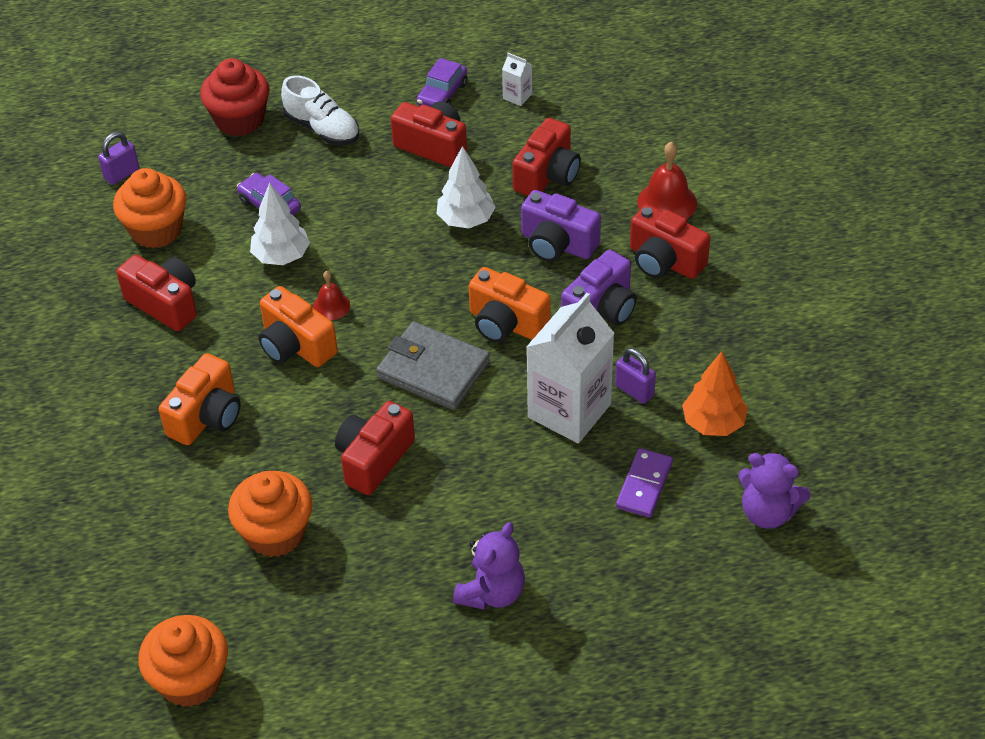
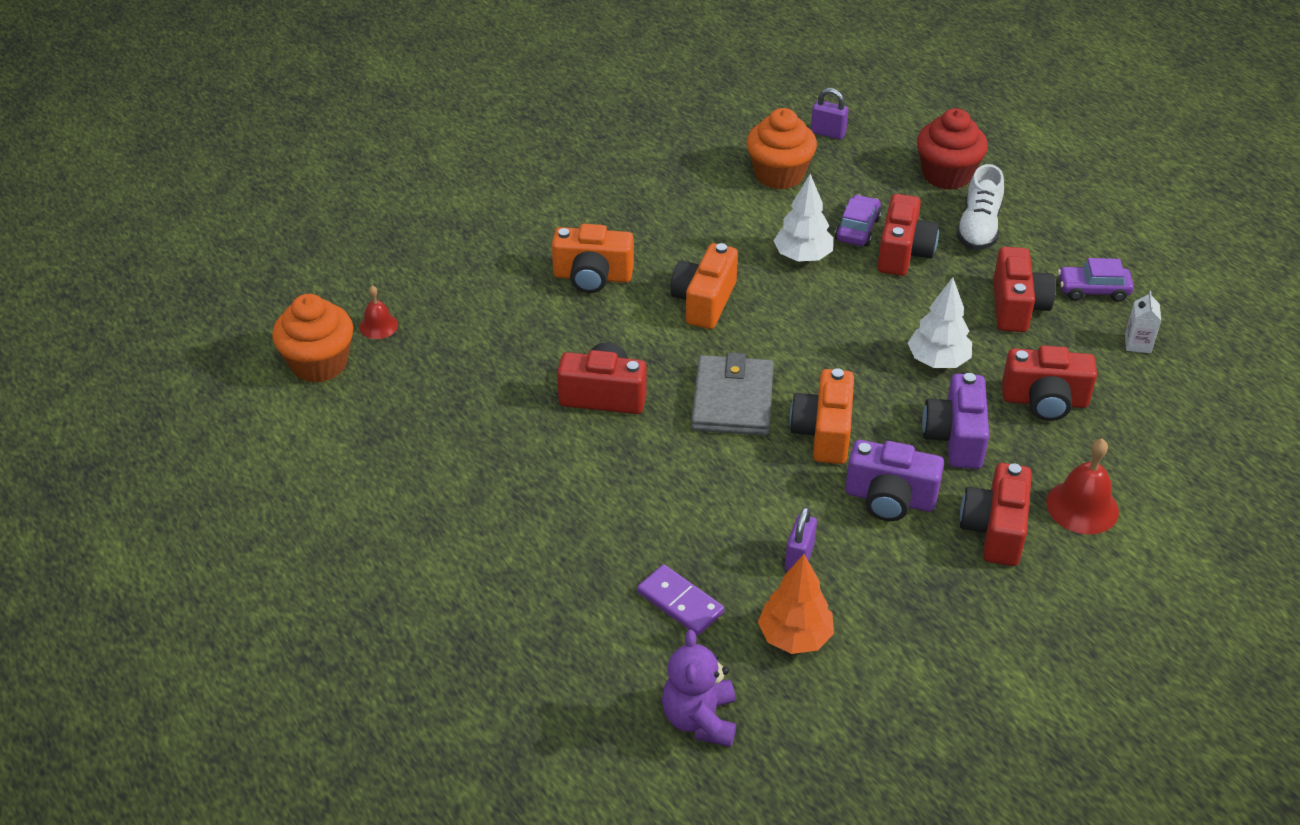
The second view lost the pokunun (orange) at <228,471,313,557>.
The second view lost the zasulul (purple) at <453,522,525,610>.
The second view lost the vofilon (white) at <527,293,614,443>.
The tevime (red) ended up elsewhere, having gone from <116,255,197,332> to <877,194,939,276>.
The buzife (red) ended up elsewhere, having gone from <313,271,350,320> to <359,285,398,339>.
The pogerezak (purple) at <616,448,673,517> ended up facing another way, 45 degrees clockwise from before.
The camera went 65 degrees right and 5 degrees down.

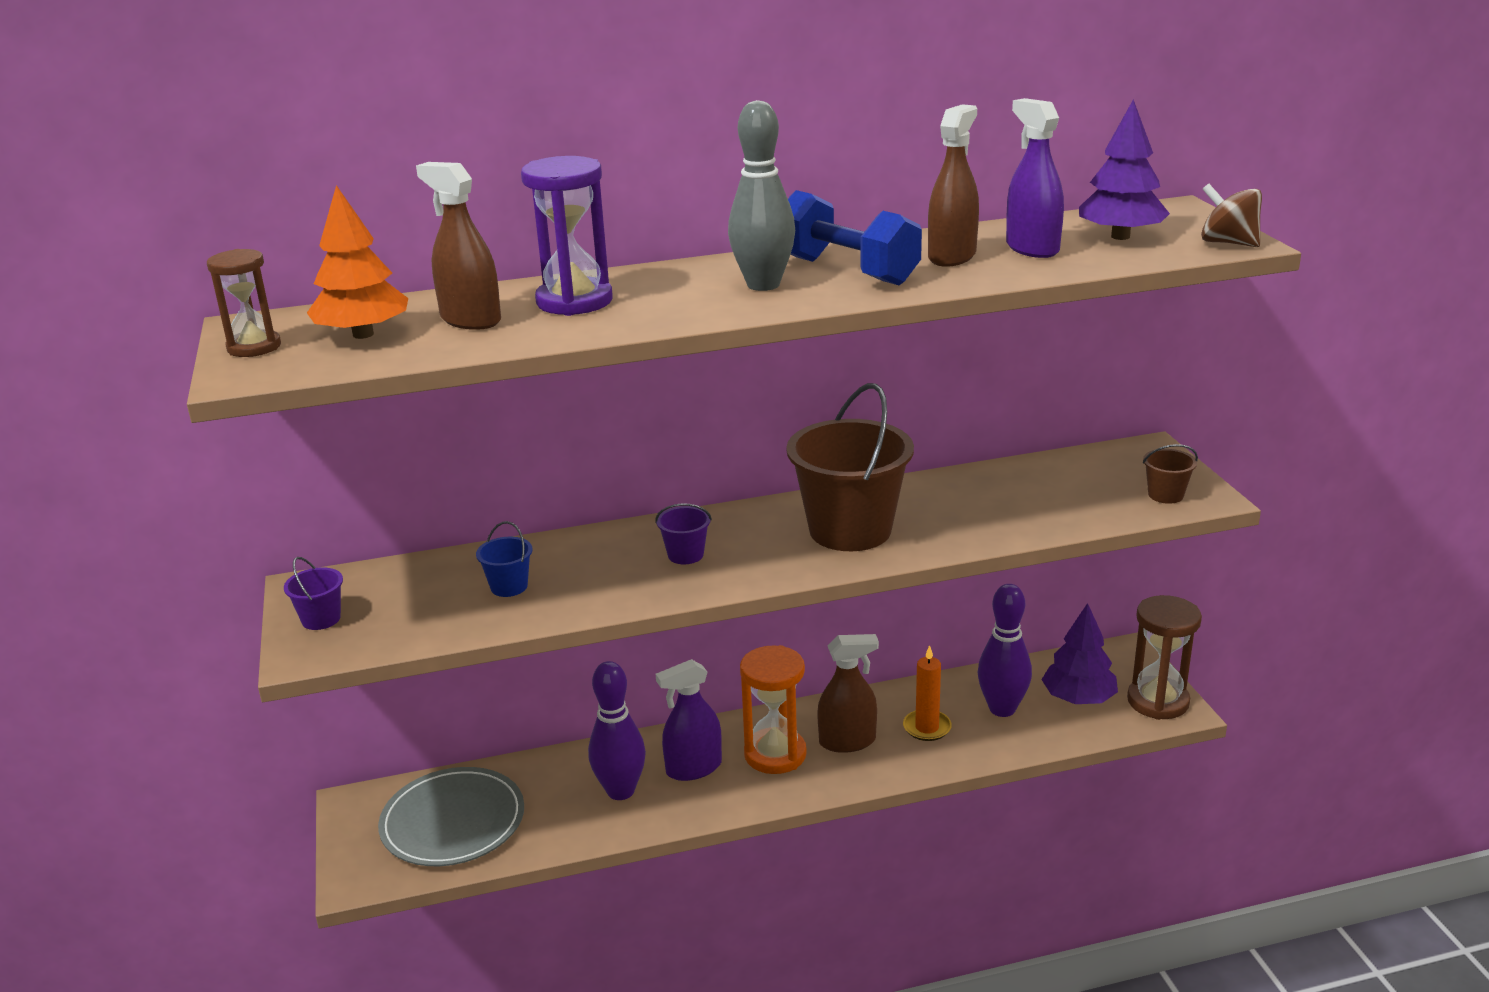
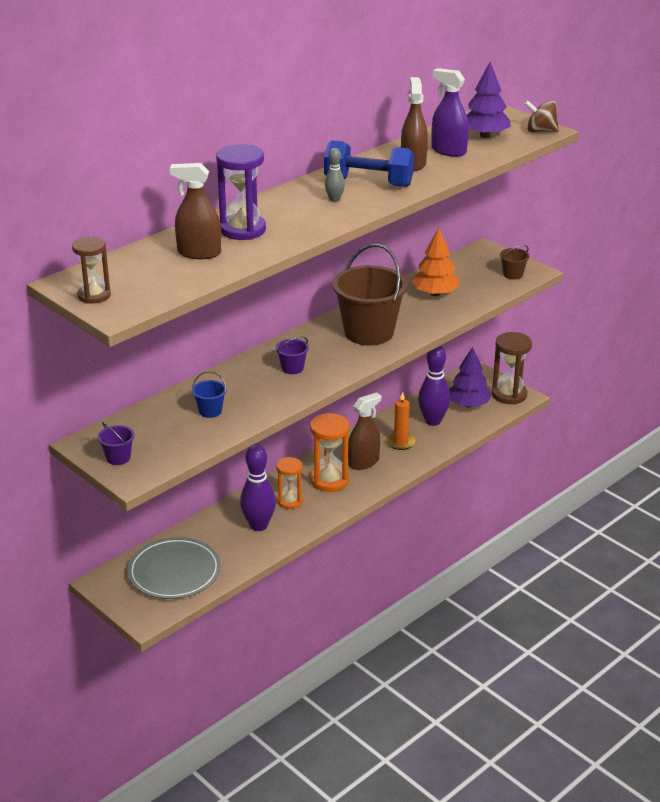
The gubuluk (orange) ended up elsewhere, having gone from <307,185,408,339> to <412,228,459,296>.
Where the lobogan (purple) stood at <656,659,722,781>, the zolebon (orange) came to stand at <276,457,303,509>.
The size of the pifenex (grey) at <728,100,795,291> changed by a factor of 0.52.
The camera went 30 degrees left and 5 degrees up.

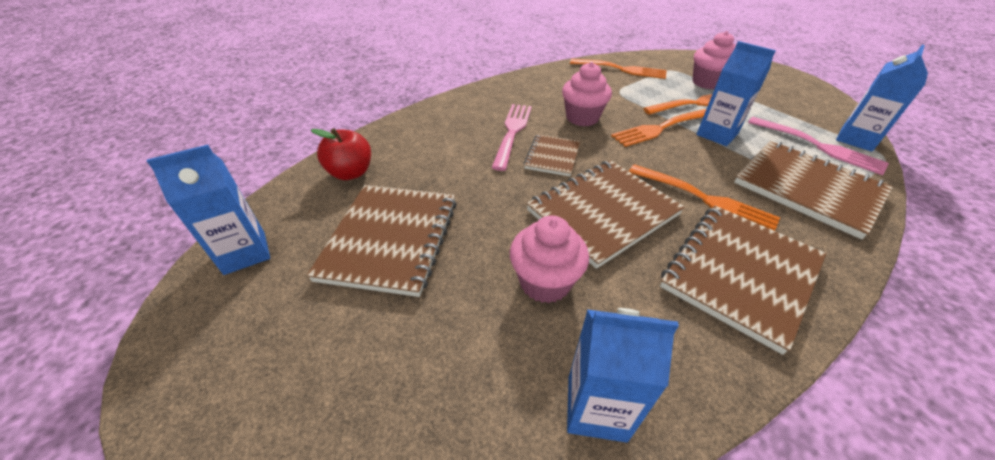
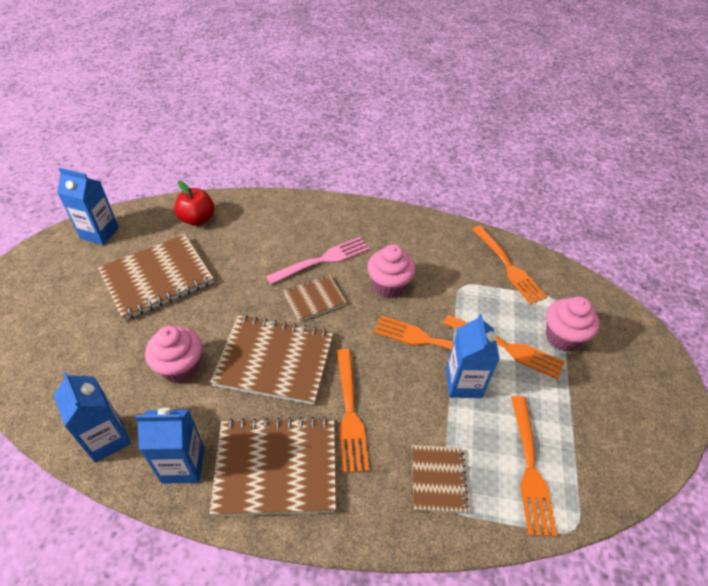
The vofilon (blue) ended up elsewhere, having gone from <836,45,928,152> to <136,408,205,484>.
What was the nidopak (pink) at <748,117,889,175> turned into the nidopak (orange) at <511,396,557,537>.
The size of the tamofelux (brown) at <734,141,893,239> changed by a factor of 0.55.
The camera went 45 degrees right and 5 degrees up.

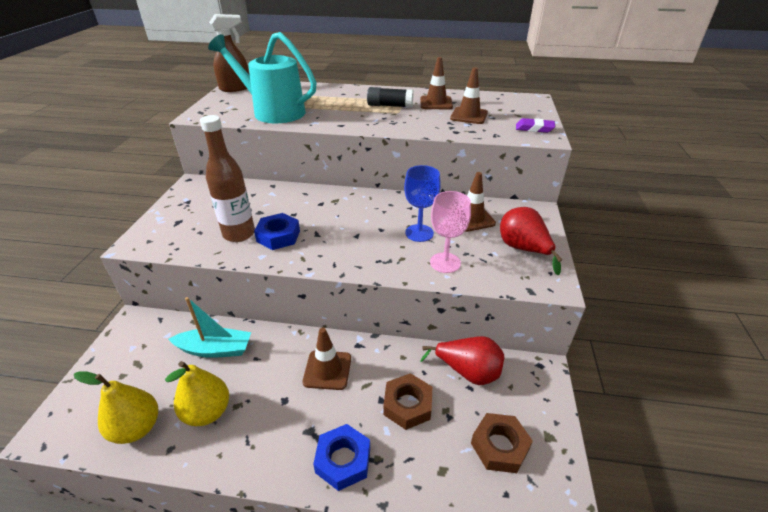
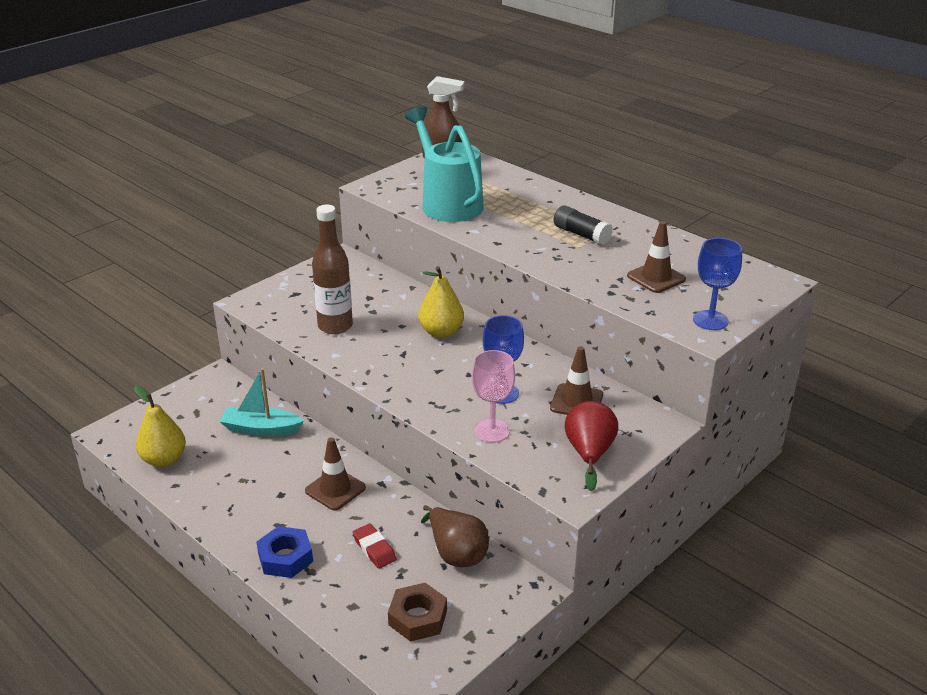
The second view lost the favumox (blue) at <254,213,300,250>.
The second view lost the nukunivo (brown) at <420,57,453,110>.
The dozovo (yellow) ended up elsewhere, having gone from <165,361,229,426> to <418,266,464,338>.
Where the favumox (brown) stood at <383,373,432,430>, the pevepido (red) came to stand at <353,524,396,569>.
Where the pevepido (purple) stood at <516,118,555,133>, the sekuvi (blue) came to stand at <693,238,742,330>.
What was the dozovo (red) at <420,336,504,385> turned into the dozovo (brown) at <421,505,489,567>.
The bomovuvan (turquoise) at <169,297,251,358> ended up facing another way, 150 degrees clockwise from before.
The camera went 35 degrees right and 5 degrees down.

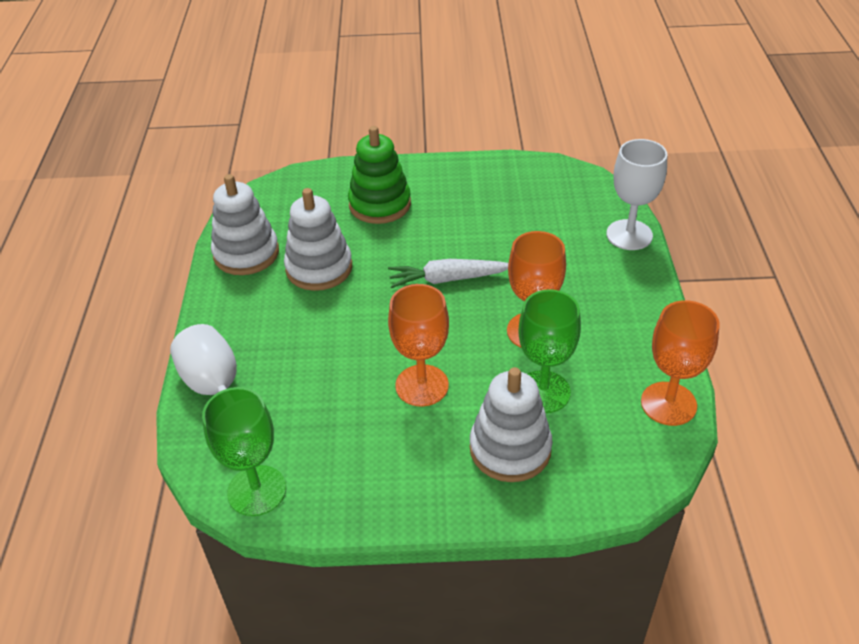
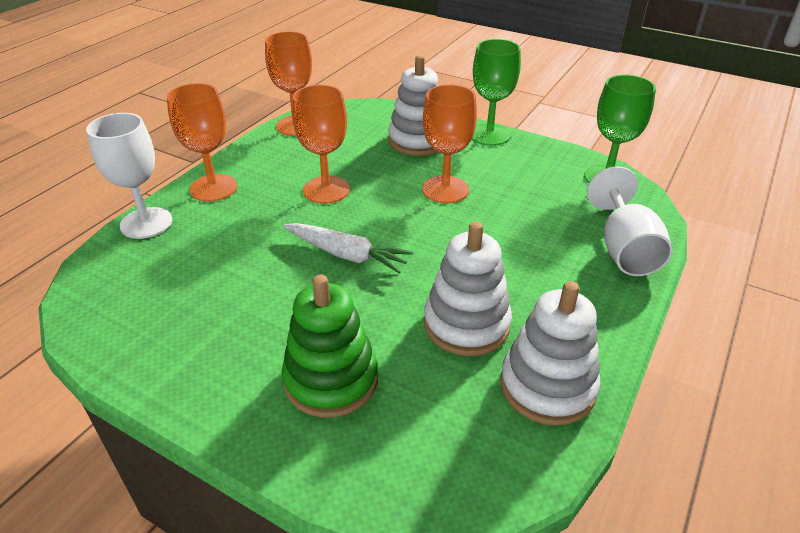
The second view gained the sekuvi (orange) at <167,83,237,202>.
The sekuvi (green) ended up elsewhere, having gone from <518,289,581,413> to <472,39,521,146>.
The camera went 150 degrees left and 5 degrees down.

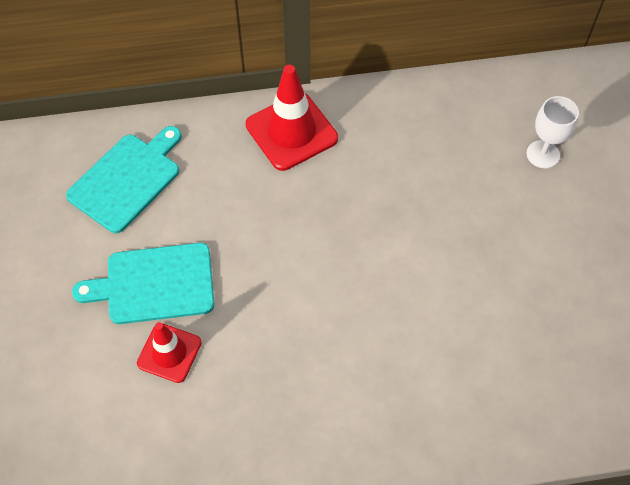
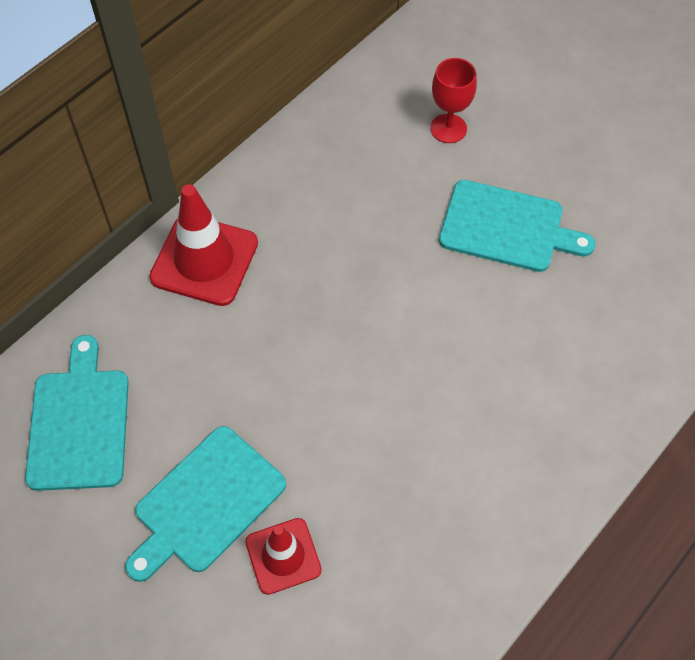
The second view gained the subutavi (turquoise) at <439,180,595,272>.
What was the sekuvi (white) at <527,96,579,168> turned into the sekuvi (red) at <430,58,477,143>.
The camera went 40 degrees left and 0 degrees up.

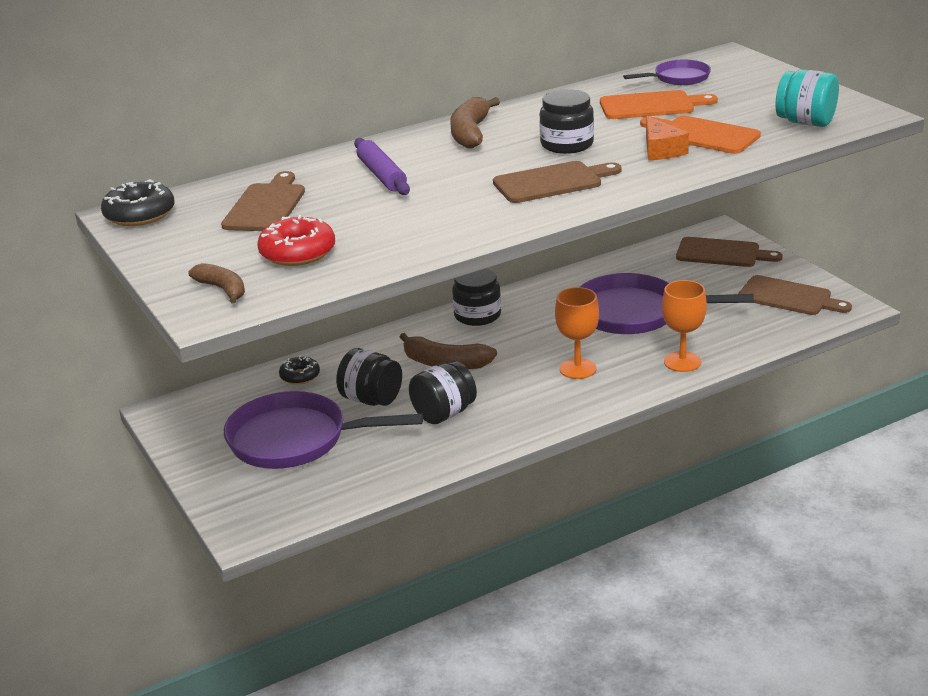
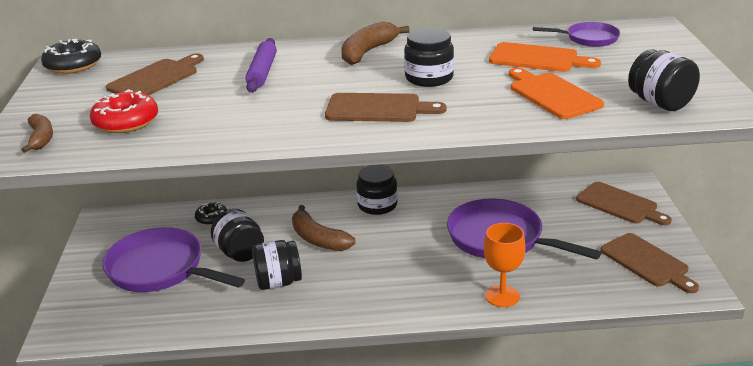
The second view lost the sekuvi (orange) at <555,287,599,379>.
The second view lost the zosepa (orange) at <646,116,689,160>.
What was the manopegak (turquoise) at <775,69,839,127> turned into the manopegak (black) at <628,49,700,111>.
The camera went 25 degrees right and 0 degrees up.

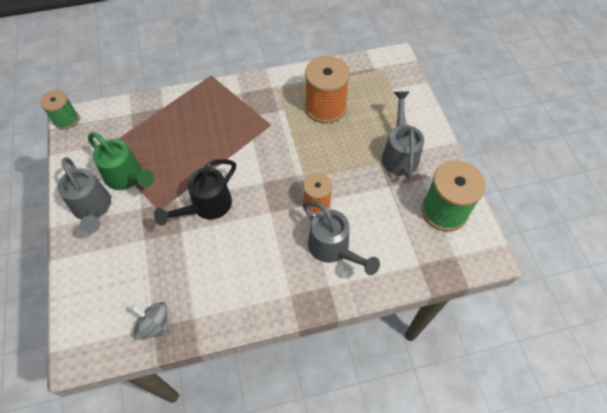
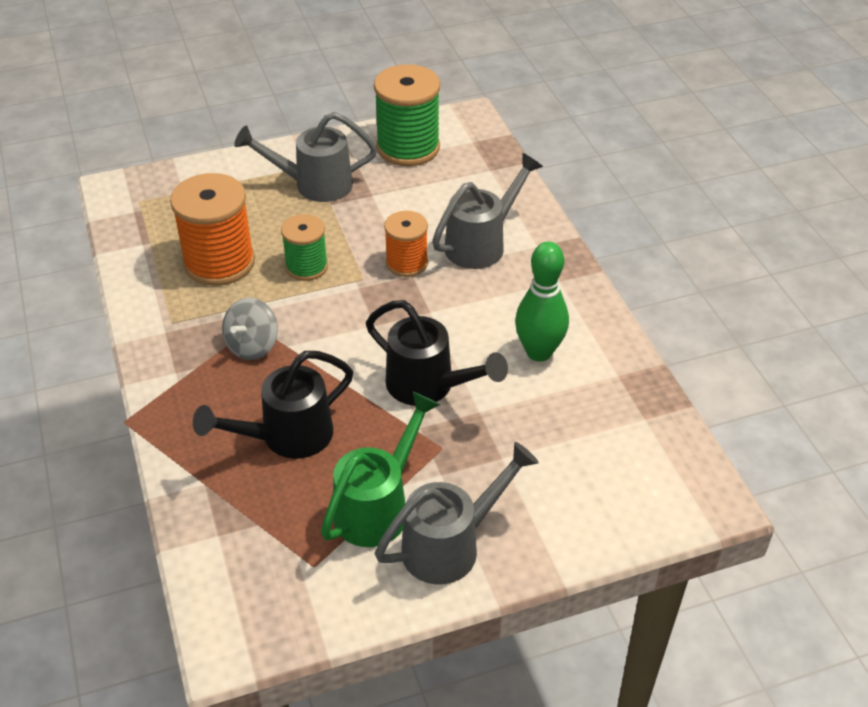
The second view gained the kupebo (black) at <193,351,353,459>.
The second view gained the pifenex (green) at <515,242,569,362>.
The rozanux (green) ended up elsewhere, having gone from <40,90,79,129> to <281,214,328,281>.
The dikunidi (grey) ended up elsewhere, having gone from <131,302,169,340> to <222,298,278,360>.
The camera went 95 degrees left and 15 degrees down.

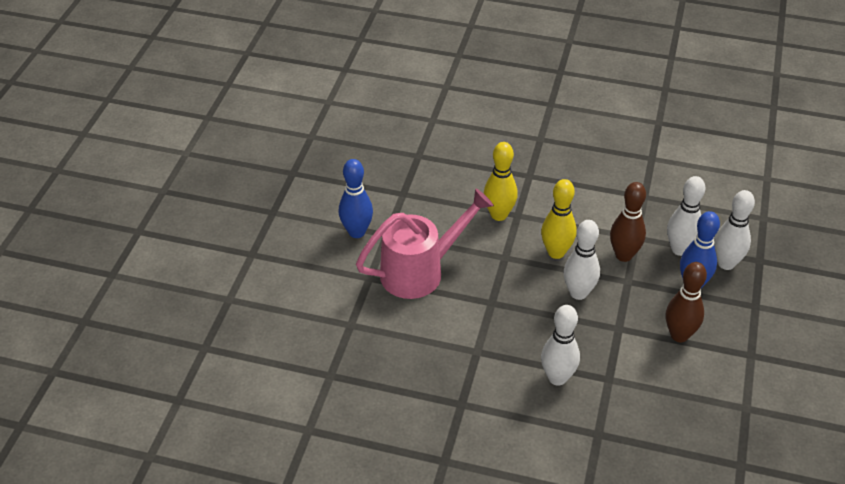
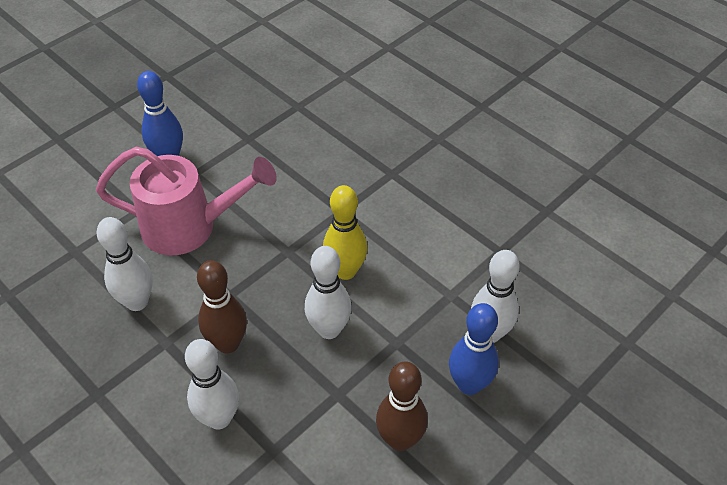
The second view lost the pifenex (yellow) at <484,142,518,221>.
The pifenex (brown) ended up elsewhere, having gone from <610,182,646,262> to <197,260,247,354>.
The pifenex (white) ended up elsewhere, having gone from <714,190,755,270> to <97,217,153,311>.
The camera went 30 degrees right and 5 degrees up.

